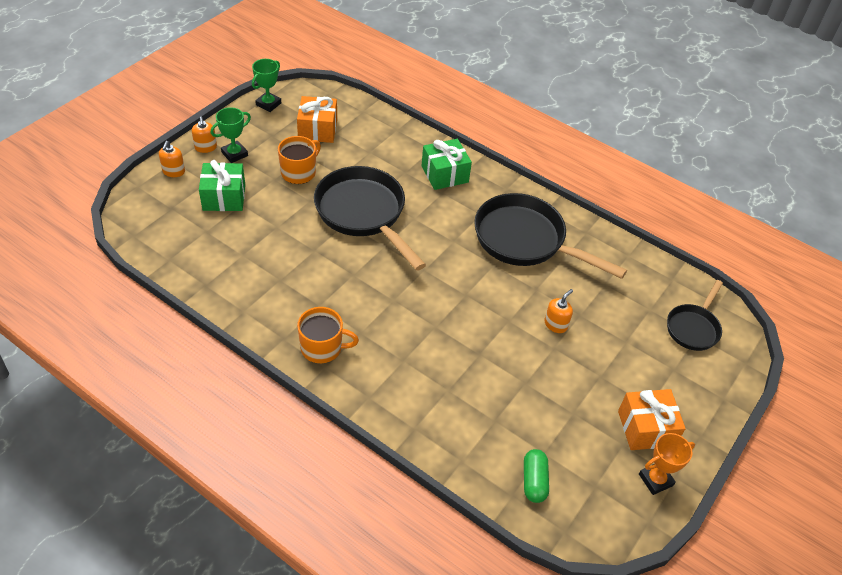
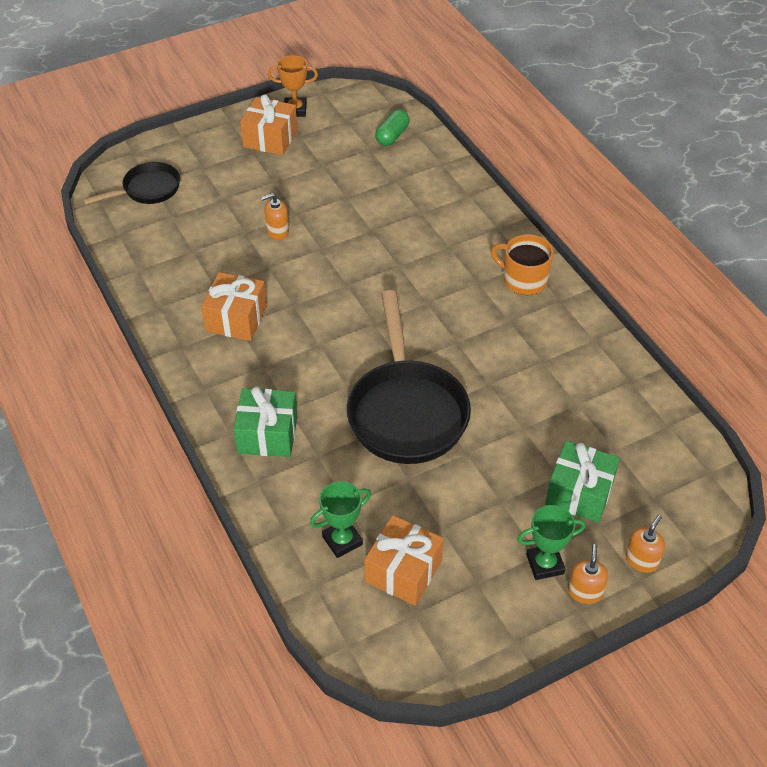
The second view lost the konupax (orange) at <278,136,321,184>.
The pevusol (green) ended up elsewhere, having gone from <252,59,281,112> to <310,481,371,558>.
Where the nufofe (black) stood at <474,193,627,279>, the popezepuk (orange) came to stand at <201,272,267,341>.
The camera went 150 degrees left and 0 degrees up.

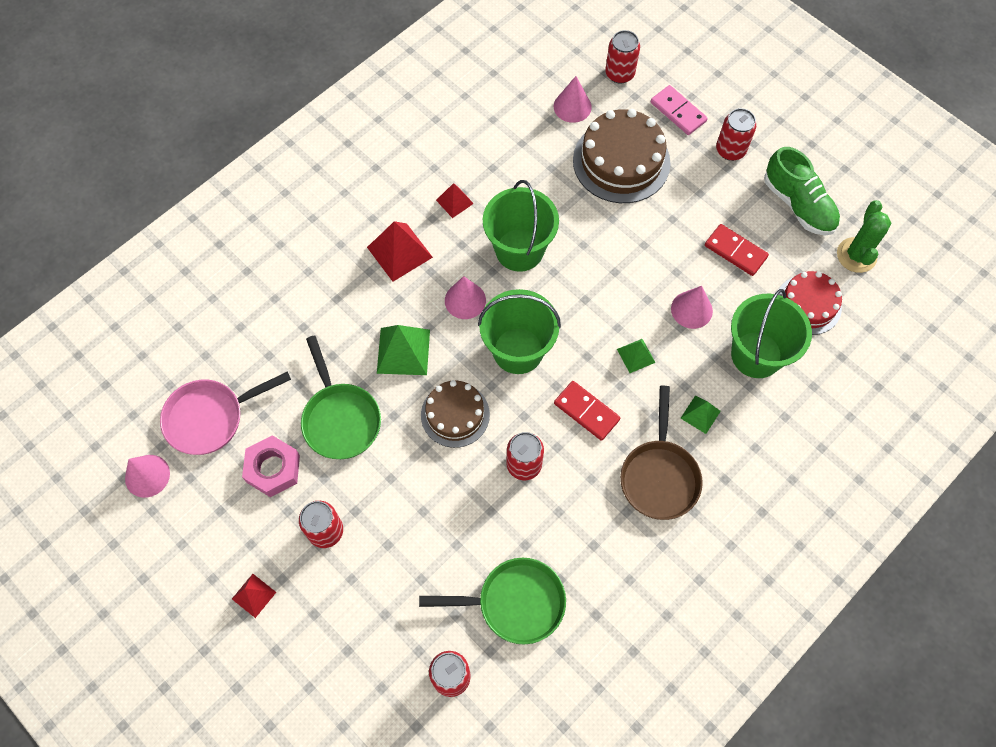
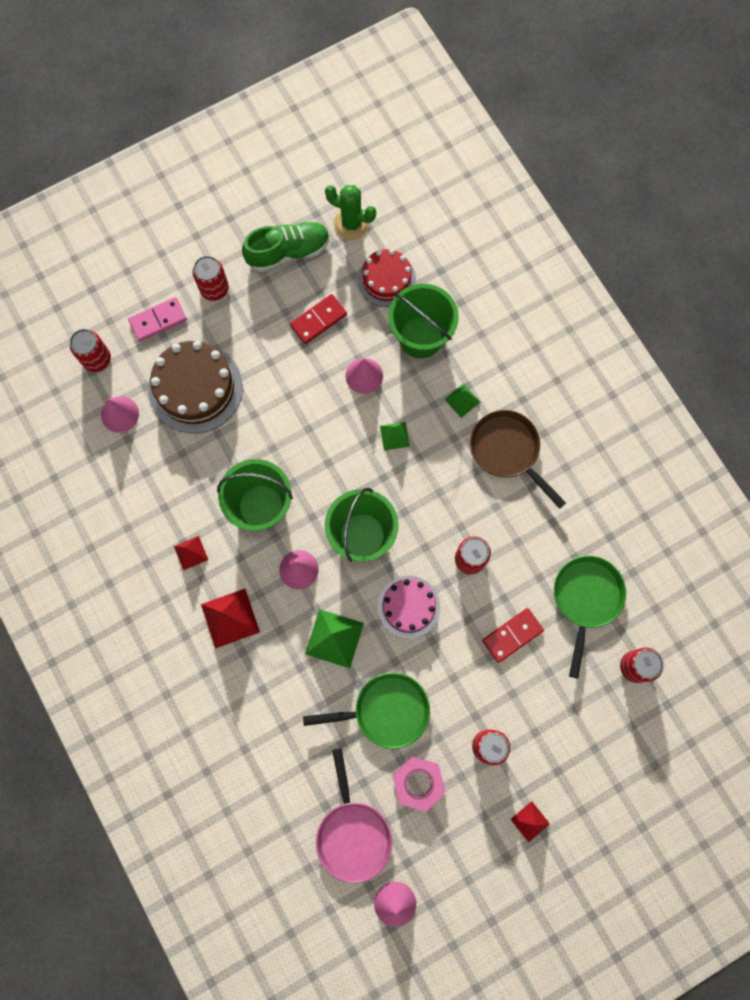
The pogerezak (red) ended up elsewhere, having gone from <554,381,620,441> to <482,608,544,663>.
What was the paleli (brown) at <421,380,490,448> turned into the paleli (pink) at <377,576,440,639>.
The nufofe (brown) at <620,386,703,520> ended up facing another way, 150 degrees counterclockwise from before.
The camera went 75 degrees left and 10 degrees up.

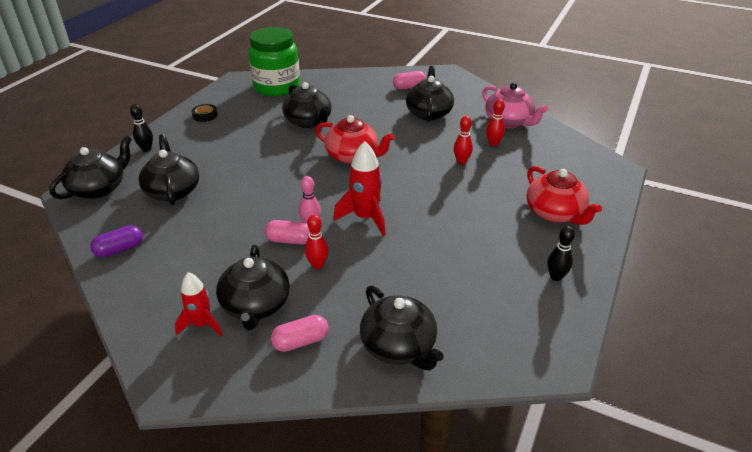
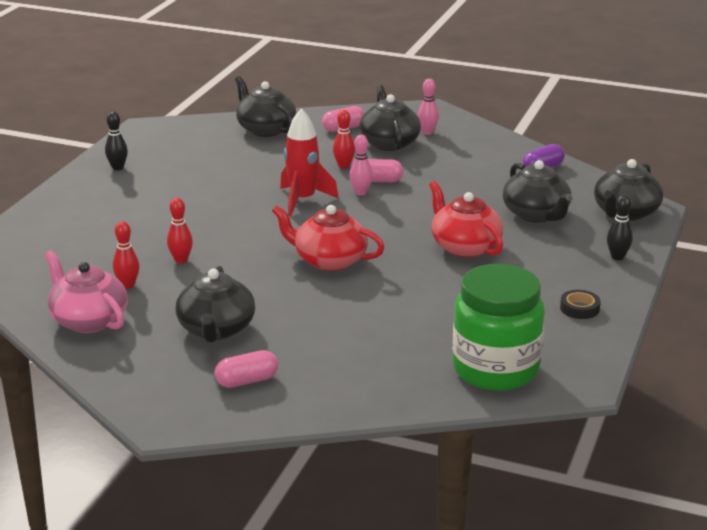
The second view lost the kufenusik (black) at <282,82,332,128>.
The kufenusik (red) ended up elsewhere, having gone from <527,166,602,225> to <429,181,503,257>.
Where the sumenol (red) stood at <175,272,222,336>, the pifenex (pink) came to stand at <418,79,439,135>.
The camera went 175 degrees right and 10 degrees down.

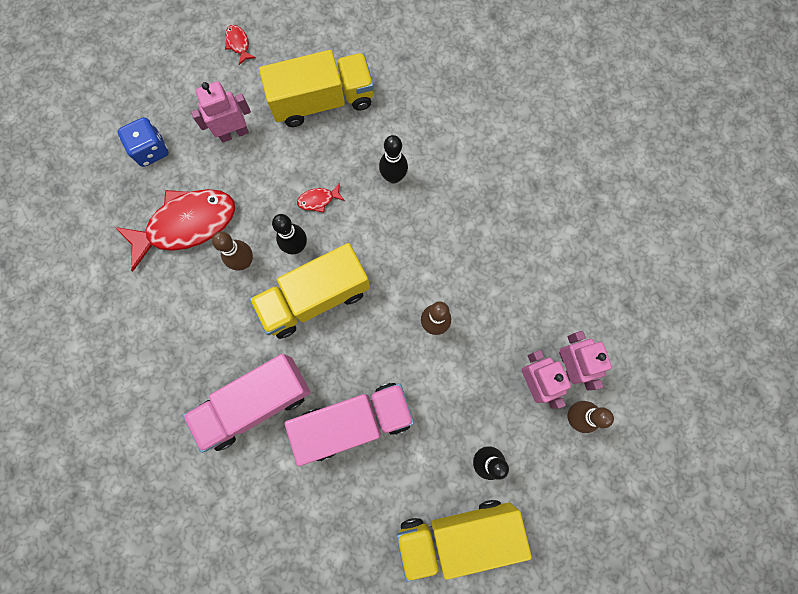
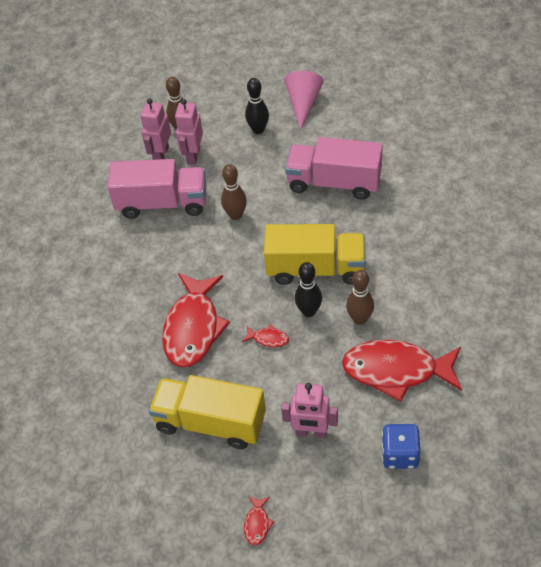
The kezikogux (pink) ended up elsewhere, having gone from <183,354,311,453> to <107,159,206,219>.
Where the pifenex (black) stood at <379,135,408,184>, the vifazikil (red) came to stand at <162,273,230,367>.
Where the kezikogux (yellow) stood at <397,500,532,582>, the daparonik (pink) came to stand at <284,71,324,130>.
The camera went 145 degrees left and 25 degrees down.

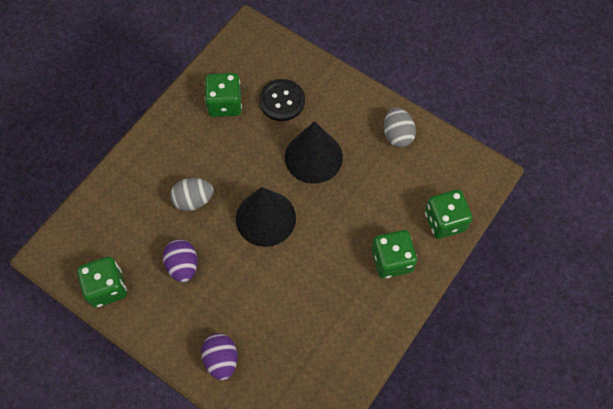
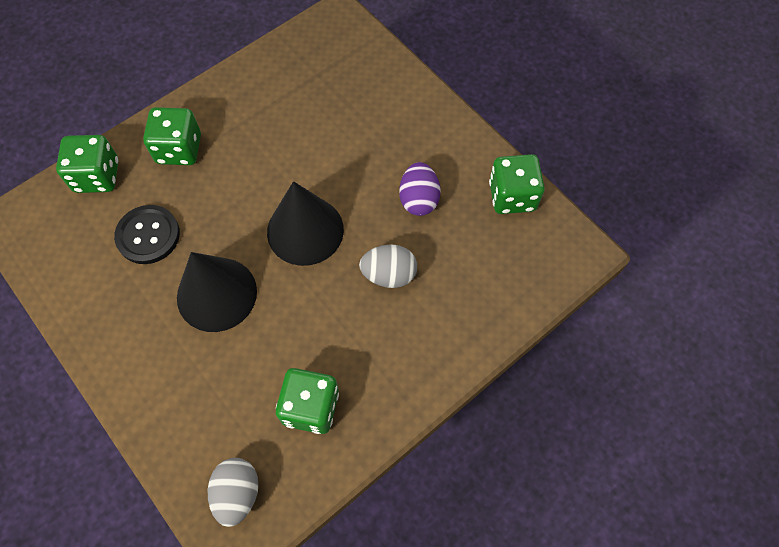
The second view lost the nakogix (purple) at <201,333,237,380>.
The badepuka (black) ended up elsewhere, having gone from <259,79,305,121> to <114,205,180,264>.
The nakogix (grey) ended up elsewhere, having gone from <384,107,416,147> to <208,458,259,527>.
The camera went 165 degrees left and 0 degrees up.

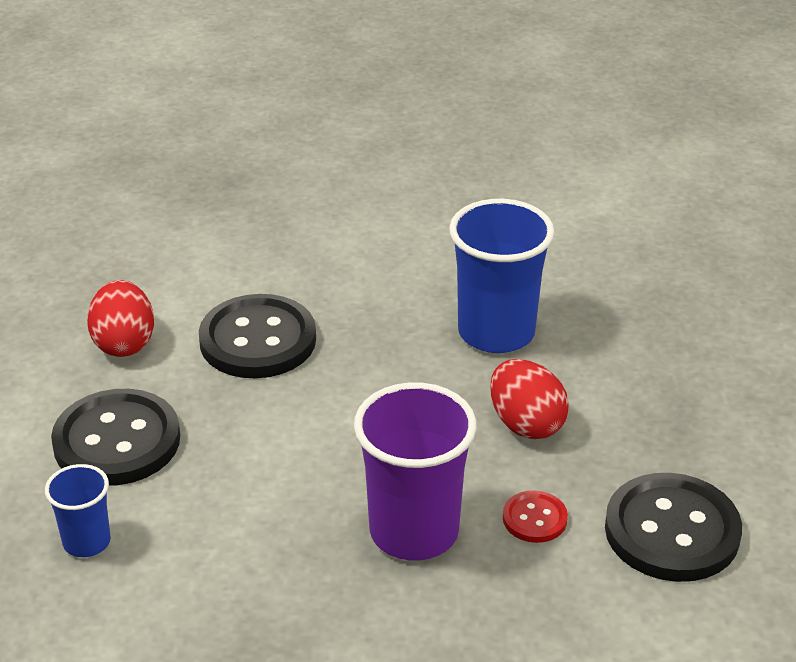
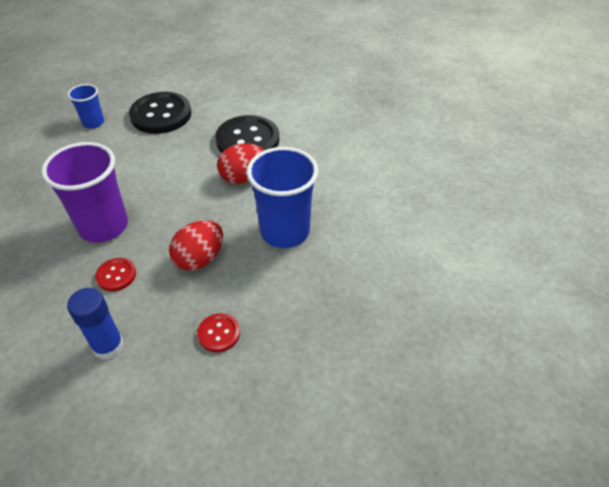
The second view gained the badepuka (red) at <197,313,240,352>.
The nakogix (red) ended up elsewhere, having gone from <87,280,154,357> to <217,143,264,184>.
Where the badepuka (black) stood at <605,473,742,582>, the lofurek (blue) came to stand at <67,288,124,360>.
The camera went 75 degrees right and 10 degrees up.

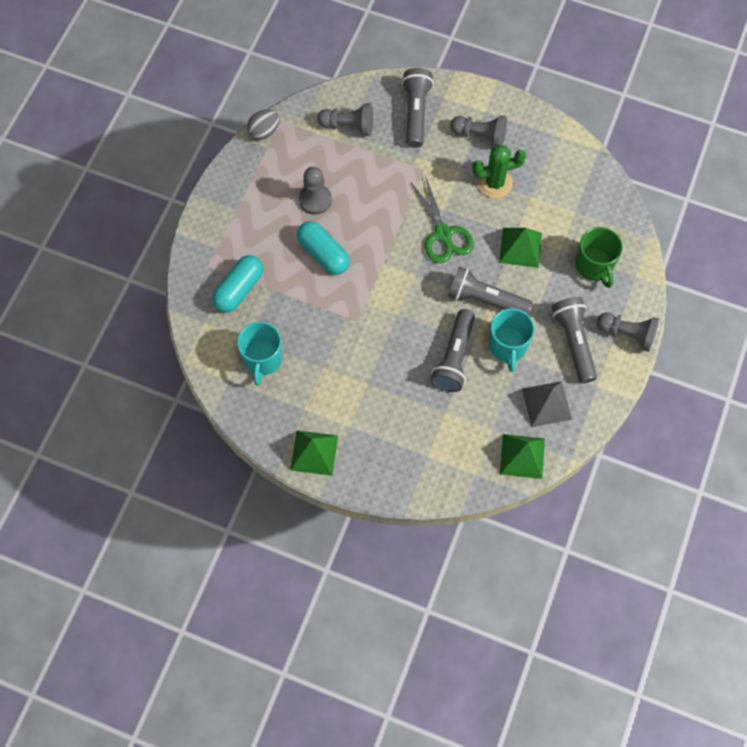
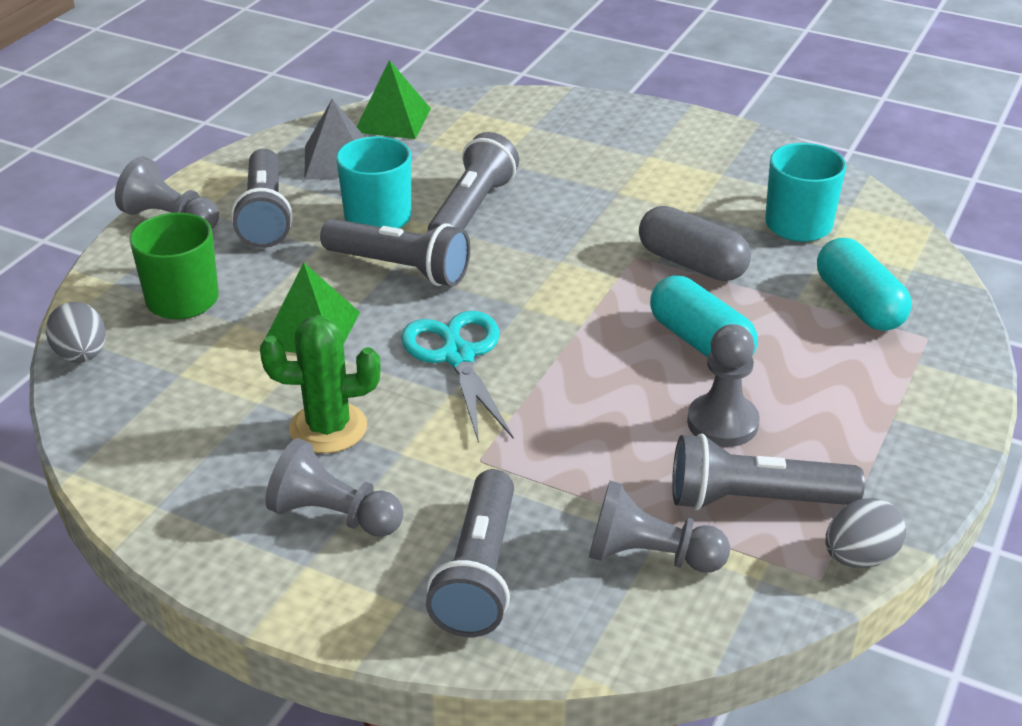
The second view lost the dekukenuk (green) at <290,430,338,476>.
The second view gained the nakogix (grey) at <46,302,106,363>.
The second view gained the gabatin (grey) at <639,206,751,281>.
The second view gained the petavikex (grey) at <672,434,865,510>.
What was the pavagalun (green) at <410,175,474,263> turned into the pavagalun (turquoise) at <401,311,513,443>.
The gabatin (turquoise) at <212,255,263,313> ended up facing another way, 60 degrees counterclockwise from before.
The camera went 175 degrees left and 30 degrees down.

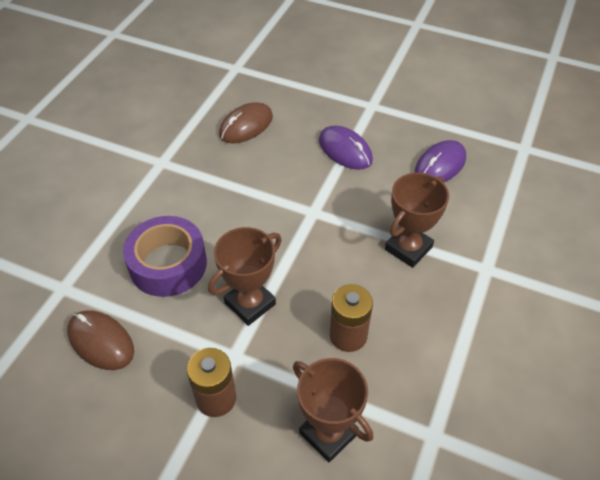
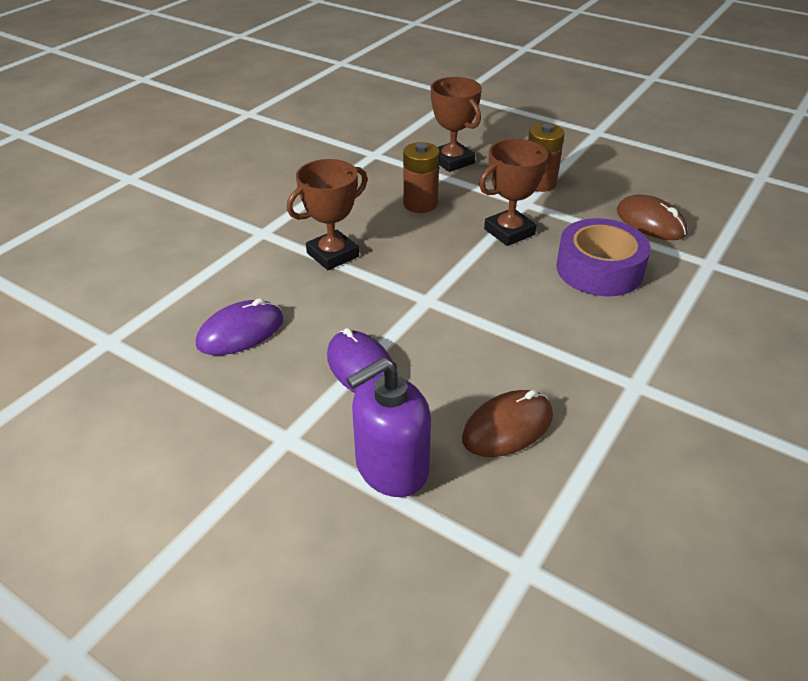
The second view gained the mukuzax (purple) at <346,357,431,497>.
The camera went 170 degrees left and 10 degrees down.

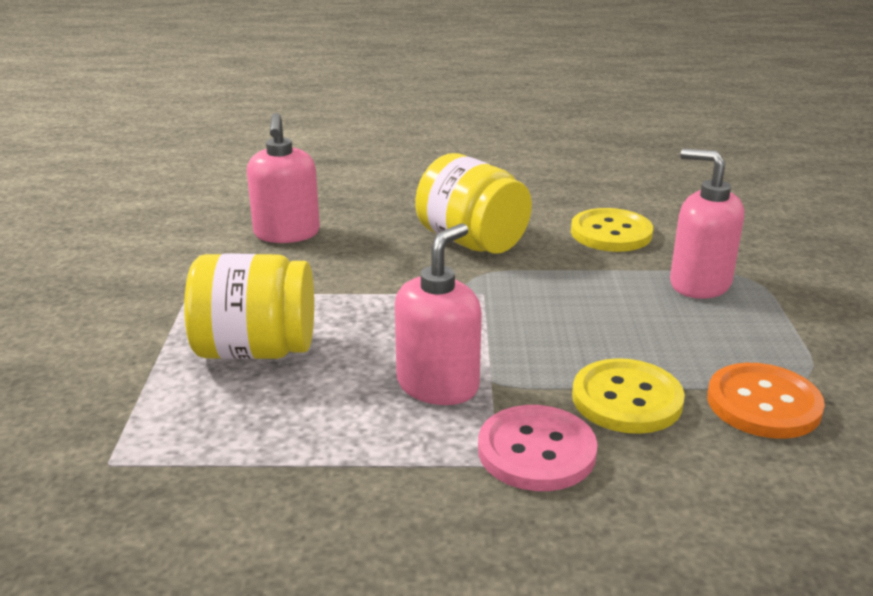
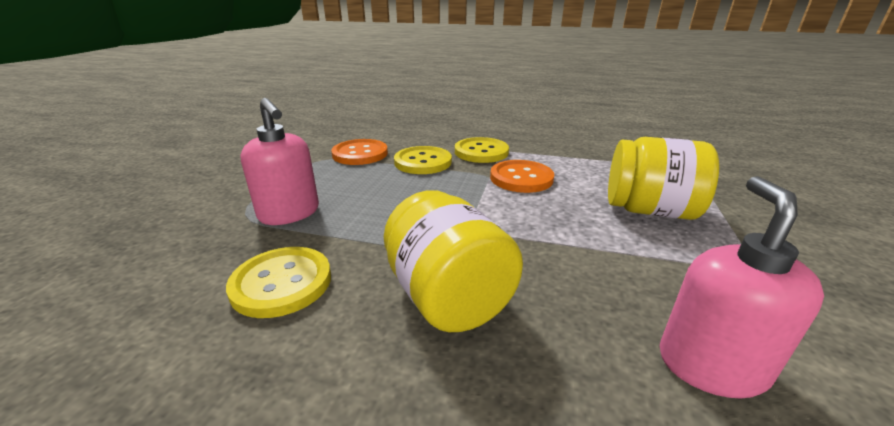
Where the mukuzax (pink) stood at <395,223,482,405>, the badepuka (orange) came to stand at <490,160,554,193>.
What was the badepuka (pink) at <478,405,598,491> turned into the badepuka (yellow) at <455,137,509,163>.
The camera went 165 degrees left and 0 degrees up.

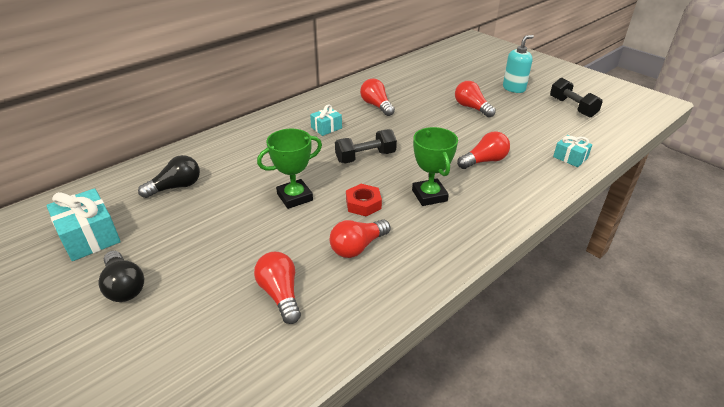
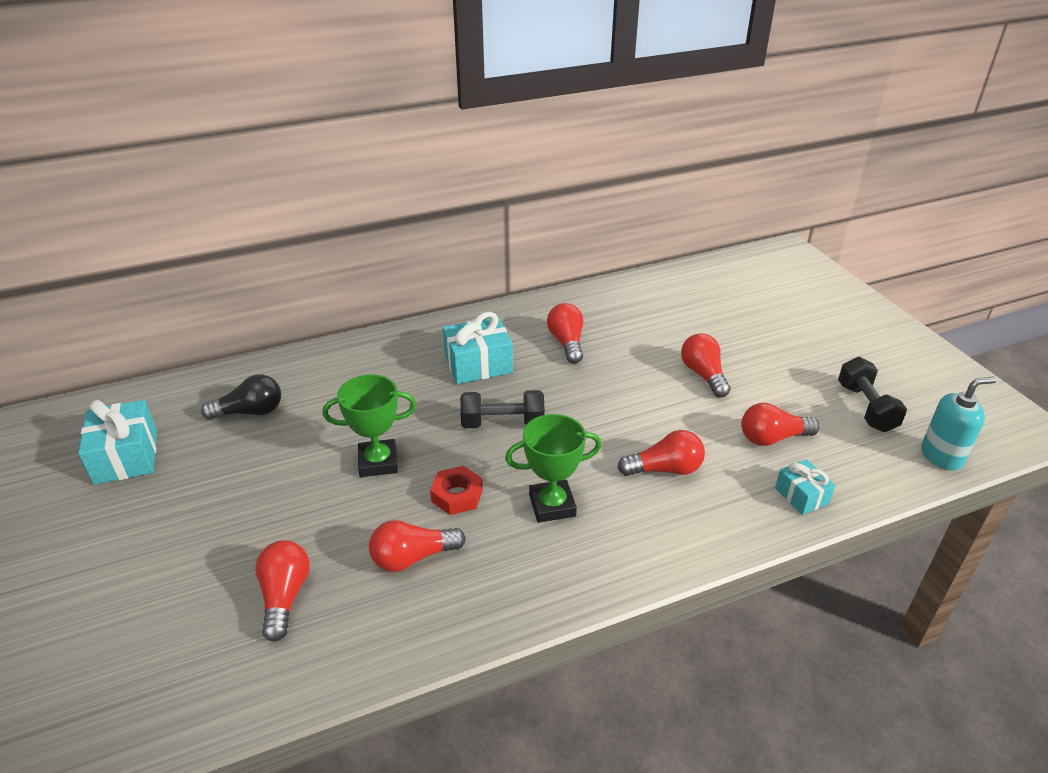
The second view lost the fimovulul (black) at <99,251,144,302>.
The second view gained the fimovulul (red) at <741,403,820,446>.
The mukuzax (turquoise) ended up elsewhere, having gone from <503,35,534,93> to <921,377,996,471>.
The pevusol (green) at <412,127,458,206> ended up facing another way, 75 degrees clockwise from before.
The size of the popezepuk (turquoise) at <310,104,342,136> changed by a factor of 1.69.
The camera went 20 degrees right and 0 degrees up.

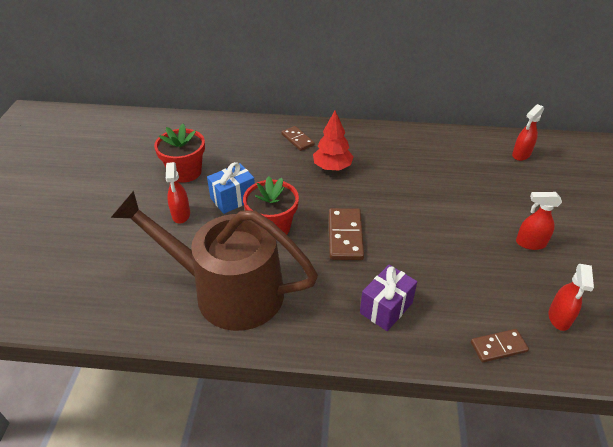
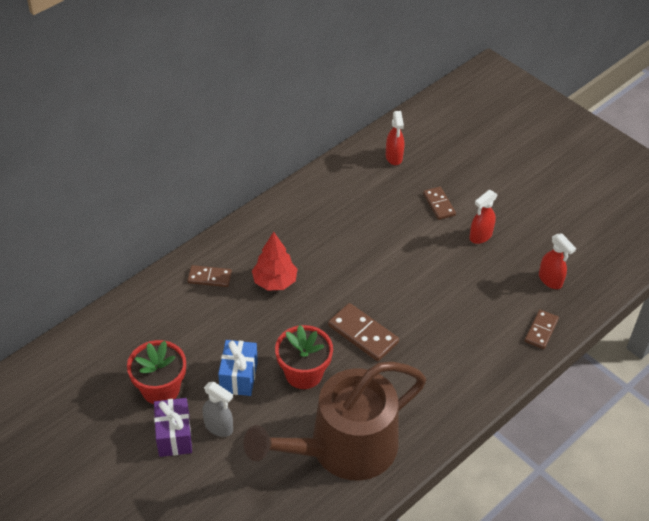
The second view gained the pogerezak (brown) at <423,187,456,220>.
The popezepuk (purple) ended up elsewhere, having gone from <360,265,417,331> to <154,398,192,457>.
What was the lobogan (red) at <166,162,190,224> turned into the lobogan (grey) at <202,382,233,437>.
The camera went 50 degrees left and 5 degrees up.

